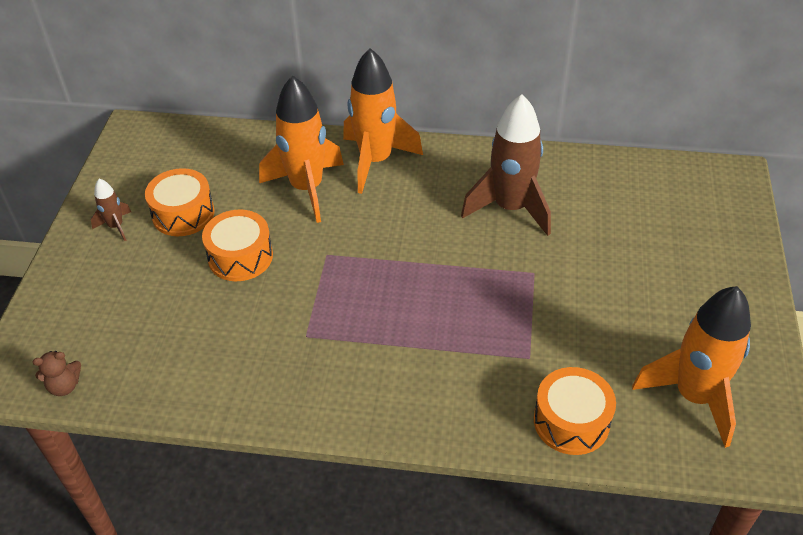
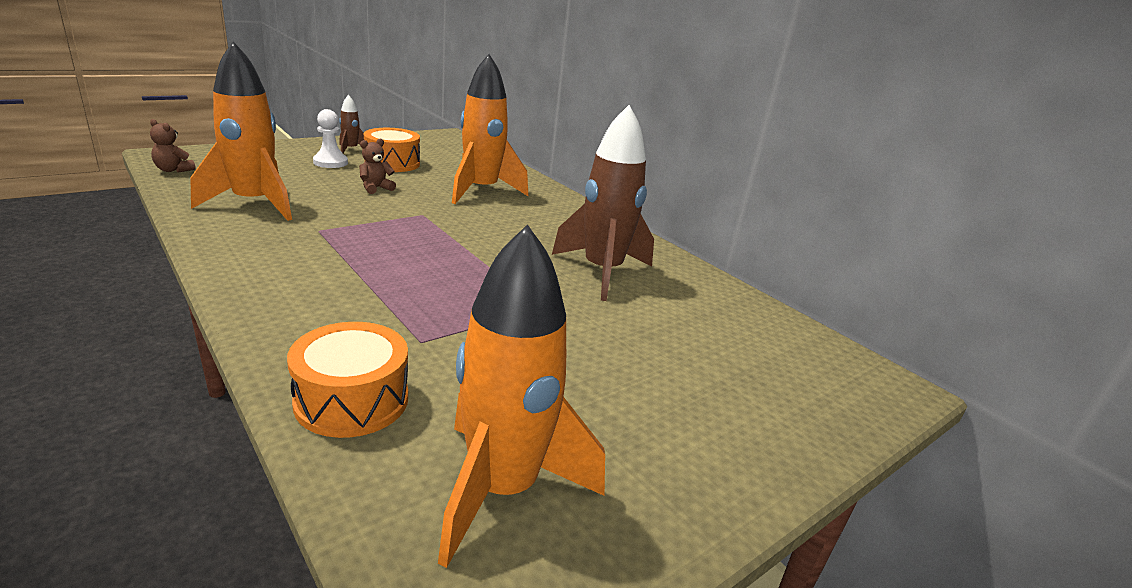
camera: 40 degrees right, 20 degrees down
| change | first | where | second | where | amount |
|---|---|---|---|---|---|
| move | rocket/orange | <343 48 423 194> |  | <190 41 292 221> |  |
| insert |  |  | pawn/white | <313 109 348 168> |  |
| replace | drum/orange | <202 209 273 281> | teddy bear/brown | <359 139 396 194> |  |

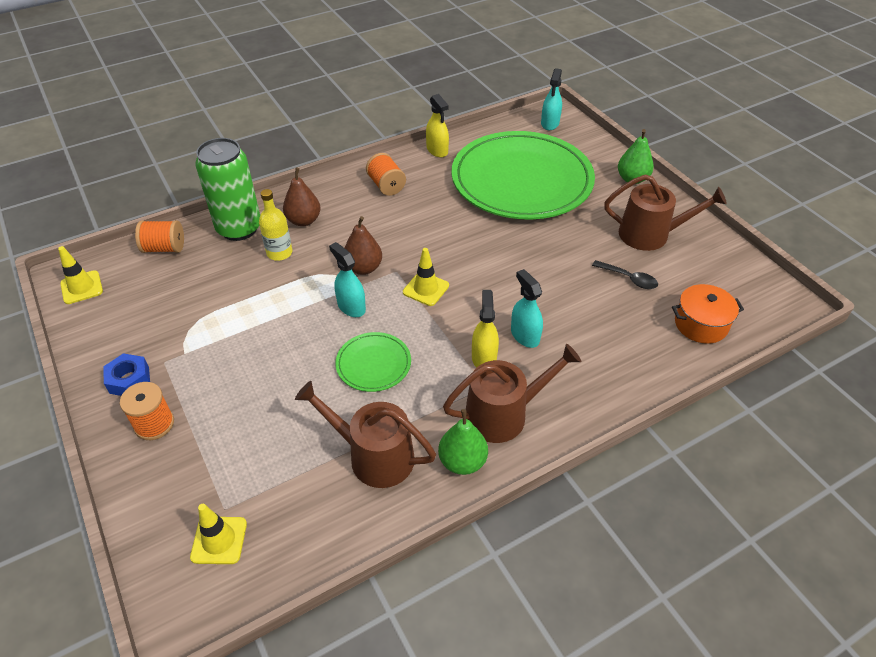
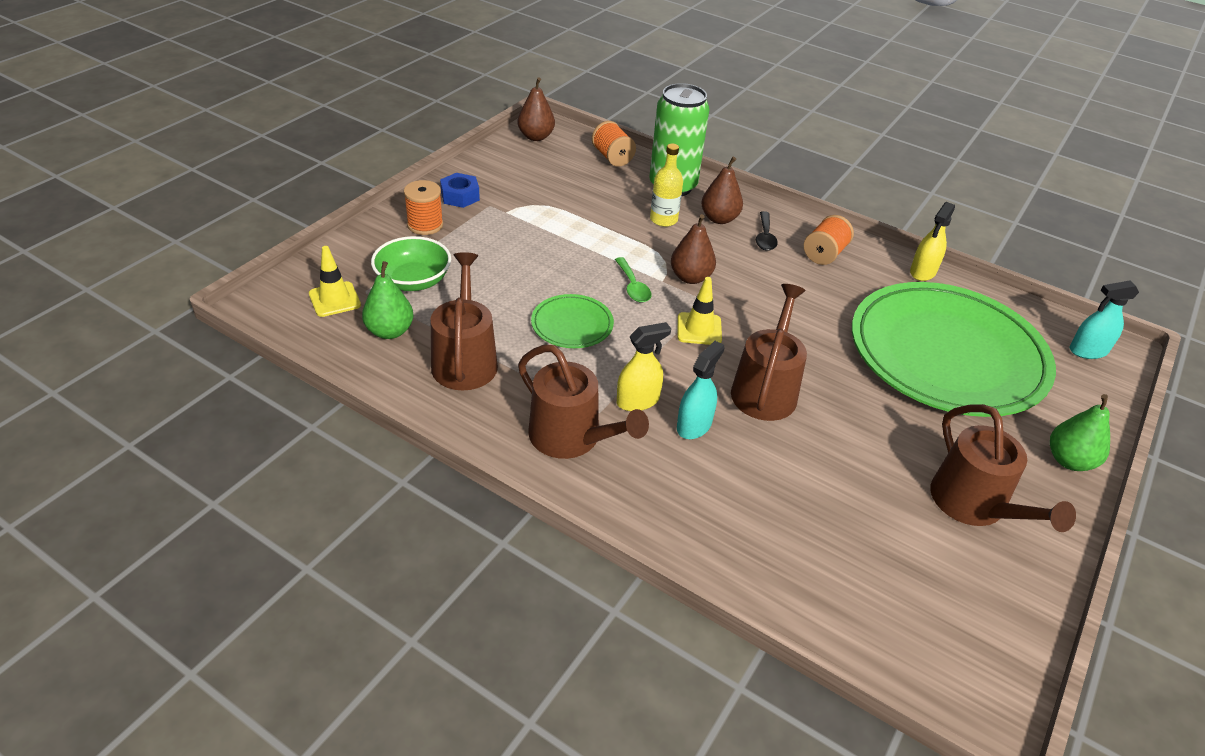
camera: 60 degrees right, 5 degrees down
| change | first | where | second | where | amount |
|---|---|---|---|---|---|
| move | pear/green | <438 409 488 475> |  | <362 261 414 339> |  |
| insert |  |  | bowl/green | <371 236 451 291> |  |
| replace | traffic cone/yellow | <58 246 103 304> | pear/brown | <518 77 555 141> |  |
| replace | spray bottle/turquoise | <329 242 366 317> | spoon/green | <615 257 651 302> |  |
| insert |  |  | watering can/brown | <731 284 807 421> |  |
| move | spoon/black | <592 260 658 289> |  | <756 211 778 251> |  |
| delete | pot/orange | <672 284 744 344> |  |  |  |

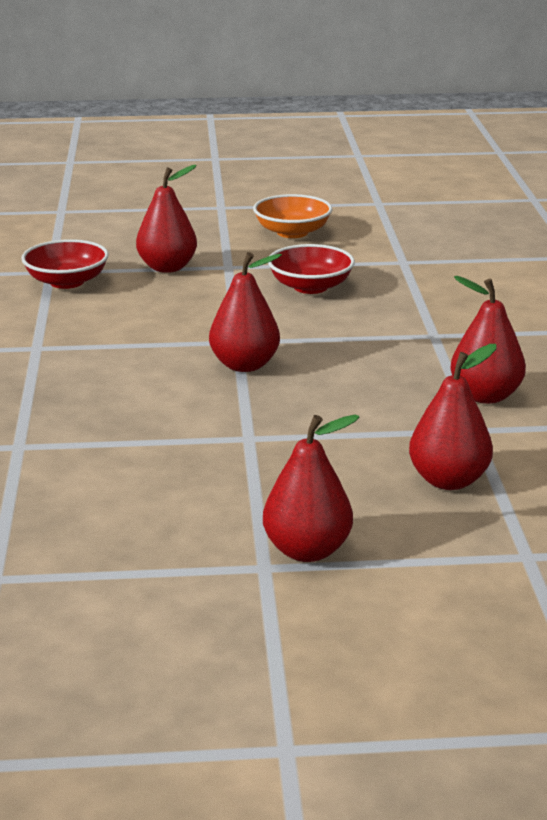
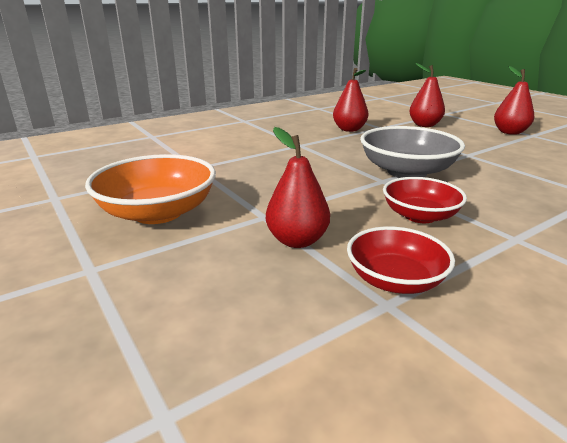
camera: 120 degrees left, 0 degrees up
| change | first | where | second | where | amount |
|---|---|---|---|---|---|
| resize | bowl/orange | <253 194 332 238> |  | <85 154 216 224> | x1.55 |
| replace | pear/red | <209 252 282 372> | bowl/grey | <360 126 465 178> |  |
| move | bowl/red | <268 244 355 294> |  | <383 177 467 223> |  |

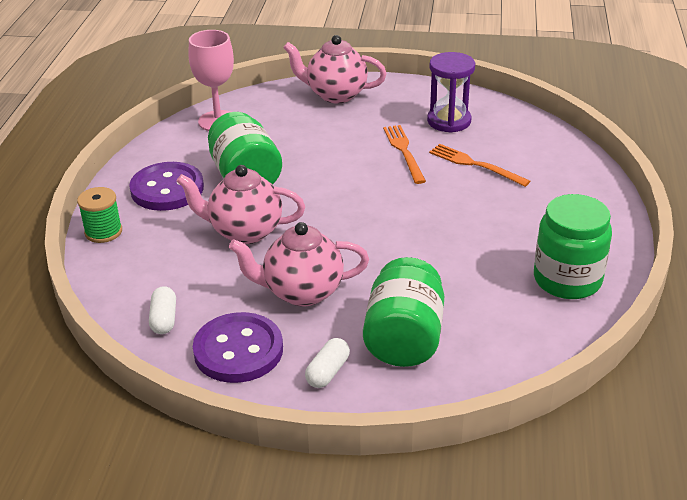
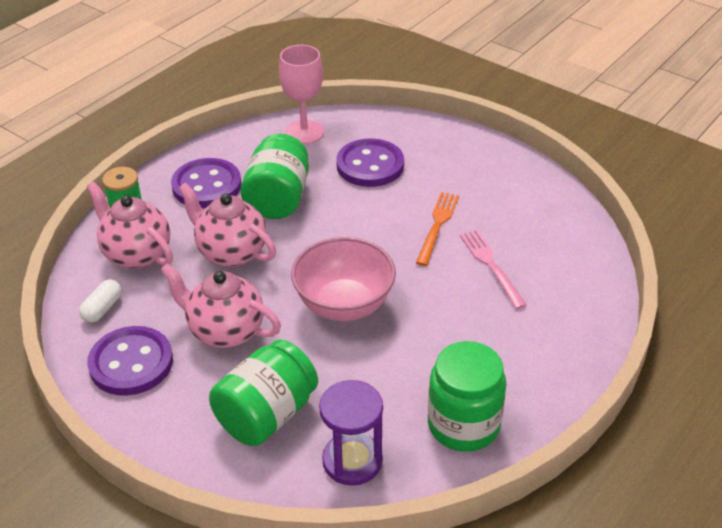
camera: 30 degrees right, 5 degrees up
| change | first | where | second | where | amount |
|---|---|---|---|---|---|
| move | teapot/pink | <283 35 387 103> |  | <87 182 173 269> |  |
| insert |  |  | bowl/pink | <291 237 396 321> |  |
| move | hourglass/purple | <427 52 475 133> |  | <319 380 383 486> |  |
| insert |  |  | button/purple | <336 138 404 187> |  |
| recolor | fork/orange | <429 144 530 187> | fork/pink | <460 230 527 309> |  |
| delete | capsule/white | <305 338 350 388> |  |  |  |

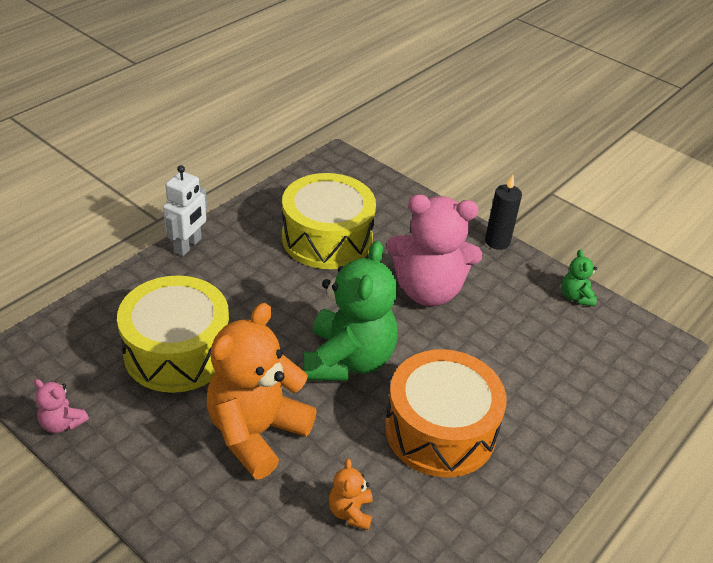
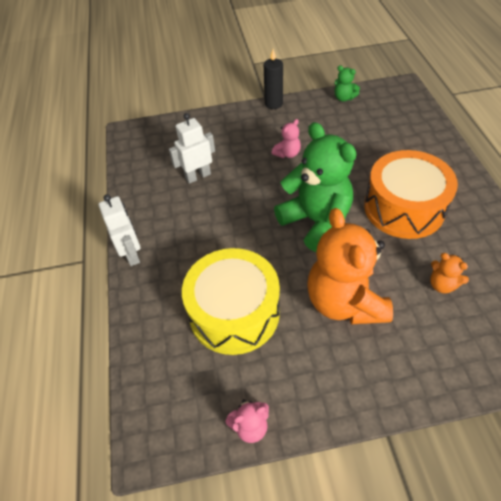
camera: 45 degrees left, 10 degrees up
| change | first | where | second | where | amount |
|---|---|---|---|---|---|
| replace | drum/yellow | <282 173 376 269> | robot/white | <169 113 215 184> |  |
| resize | teddy bear/pink | <386 194 482 306> |  | <272 119 301 158> | x0.43 |

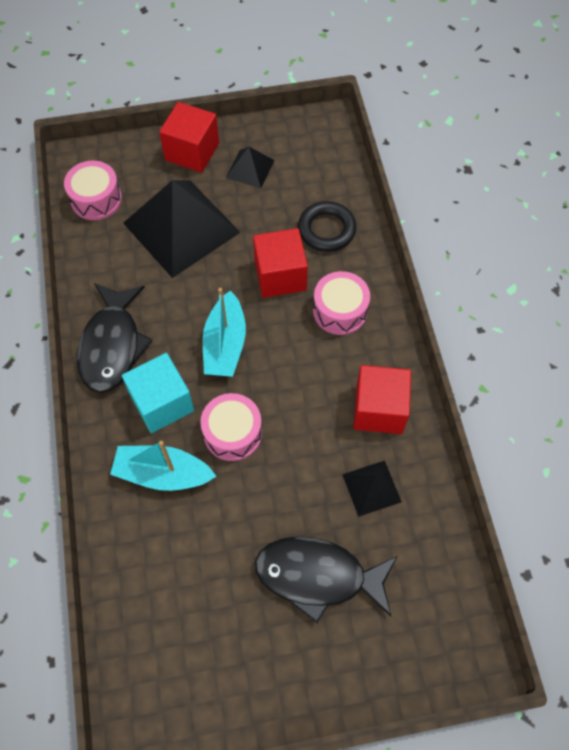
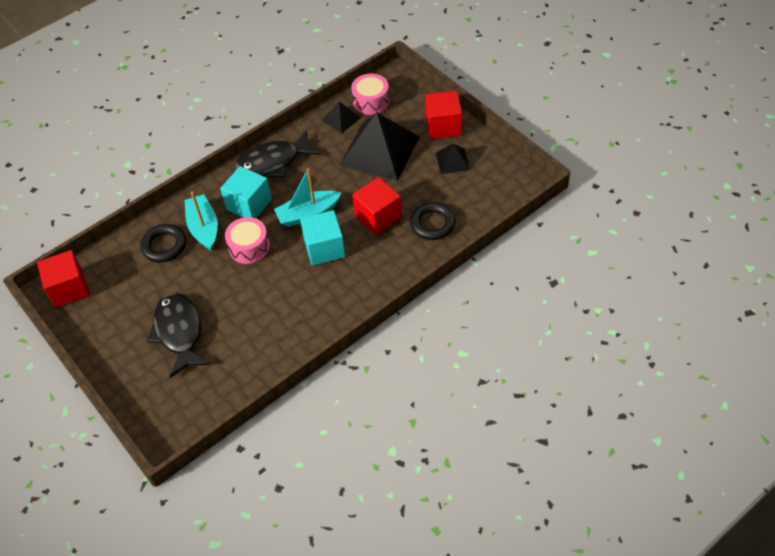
camera: 65 degrees right, 10 degrees down
| change | first | where | second | where | amount |
|---|---|---|---|---|---|
| move | cube/red | <353 365 411 434> |  | <37 250 90 308> |  |
| insert |  |  | ring/black | <141 224 186 262> |  |
| insert |  |  | cube/turquoise | <300 210 345 266> |  |
| move | pyramid/black | <342 461 402 517> |  | <322 101 361 133> |  |
| delete | drum/pink | <313 271 370 335> |  |  |  |

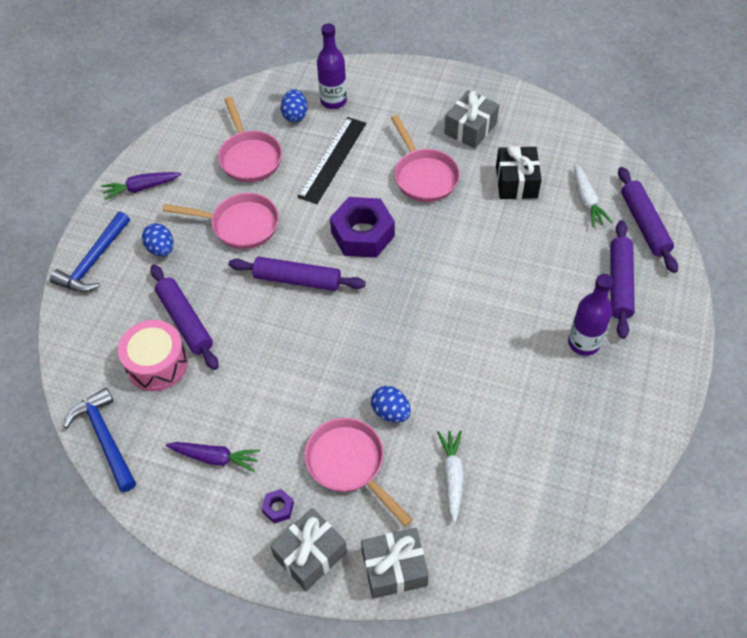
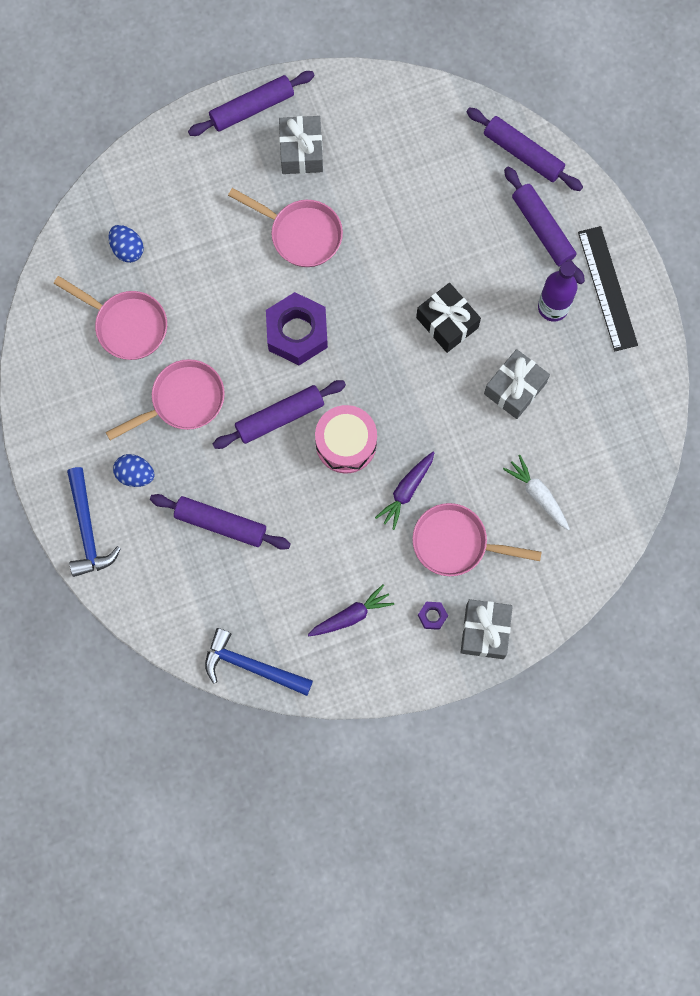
camera: 40 degrees left, 20 degrees up
| change | first | where | second | where | amount |
|---|---|---|---|---|---|
| insert |  |  | rolling pin/purple | <188 71 315 136> |  |
| move | drum/pink | <118 320 188 391> |  | <315 405 377 474> |  |
| move | carrot/purple | <101 172 181 200> |  | <375 452 435 530> |  |
| move | gift/black | <496 146 542 199> |  | <416 283 481 353> |  |
| move | gift/grey | <361 528 429 599> |  | <484 349 550 419> |  |
| move | ruler/black | <297 117 366 204> |  | <578 226 638 351> |  |
| delete | bottle/purple | <317 23 347 109> |  |  |  |
| delete | egg/blue | <371 386 411 423> |  |  |  |
| delete | carrot/white | <574 164 612 227> |  |  |  |

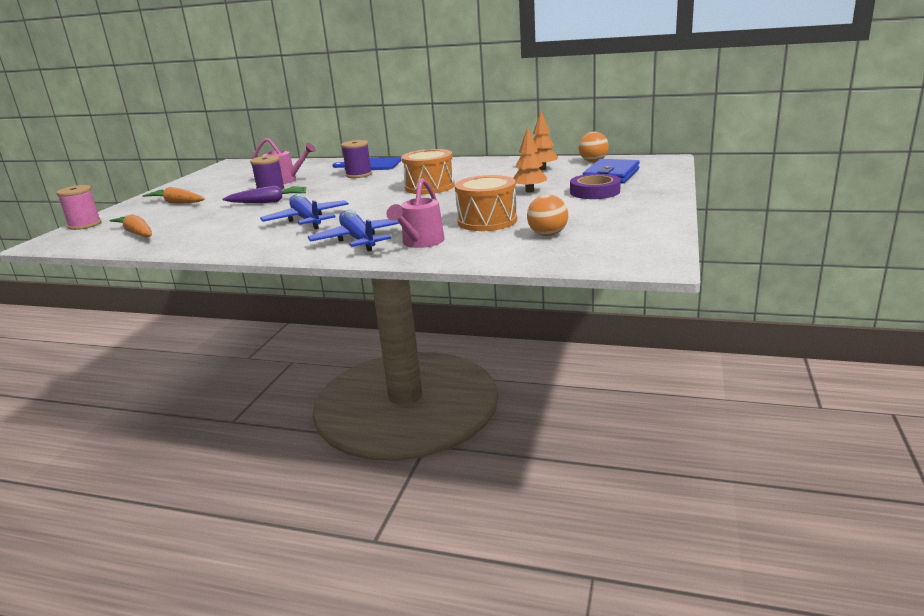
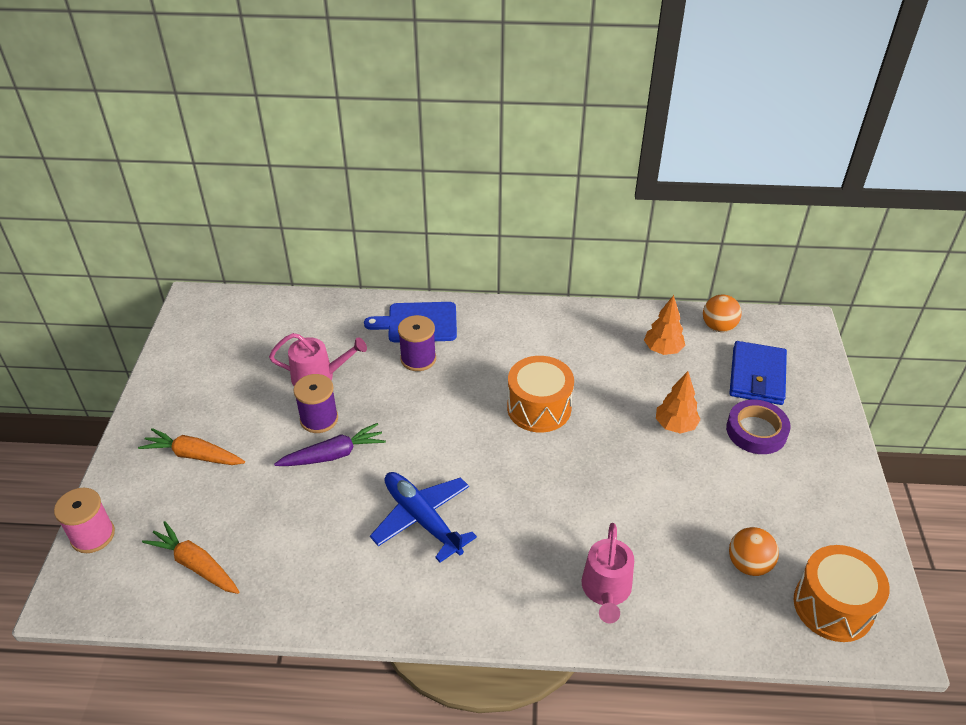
camera: 15 degrees left, 20 degrees up
| change | first | where | second | where | amount |
|---|---|---|---|---|---|
| move | drum/orange | <455 175 517 231> |  | <794 545 890 642> |  |
| delete | plane/blue | <308 210 400 251> |  |  |  |

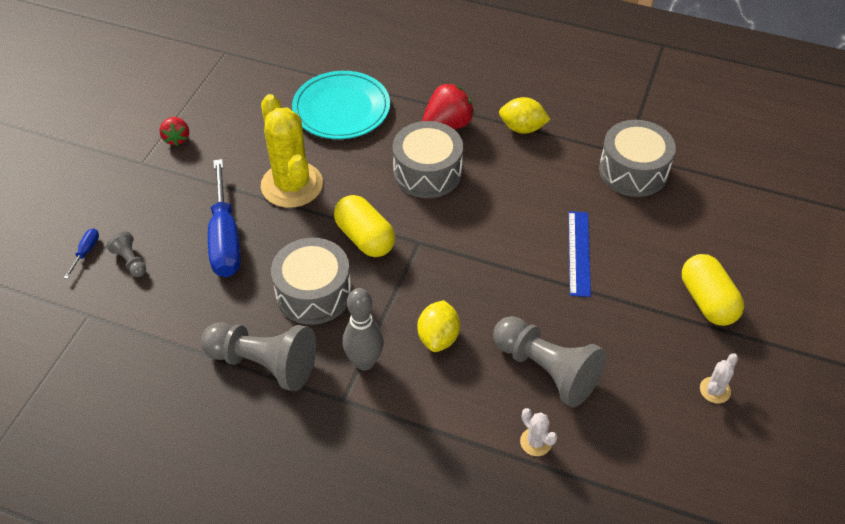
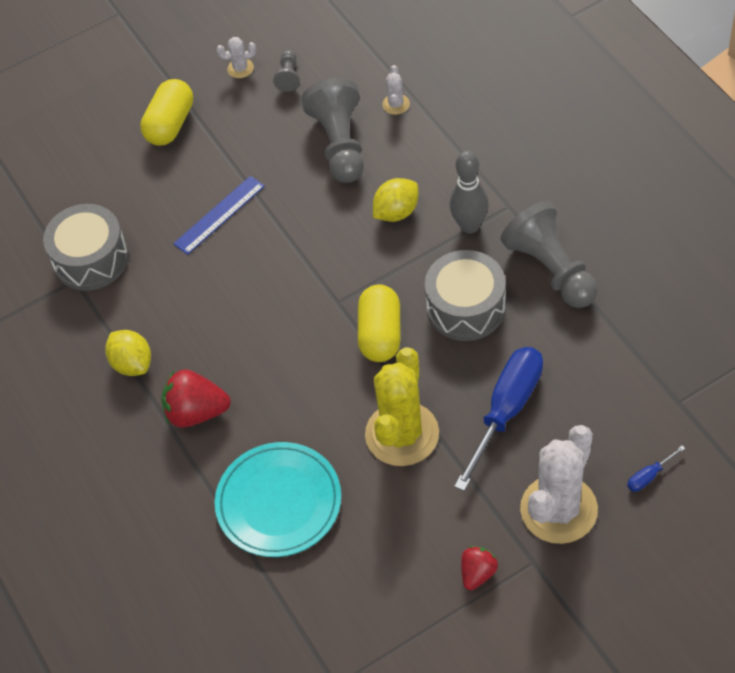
camera: 135 degrees left, 5 degrees up
| change | first | where | second | where | amount |
|---|---|---|---|---|---|
| move | pawn/grey | <106 231 146 277> |  | <273 50 300 92> |  |
| insert |  |  | cactus/white | <520 425 598 544> |  |
| delete | drum/grey | <393 121 463 198> |  |  |  |

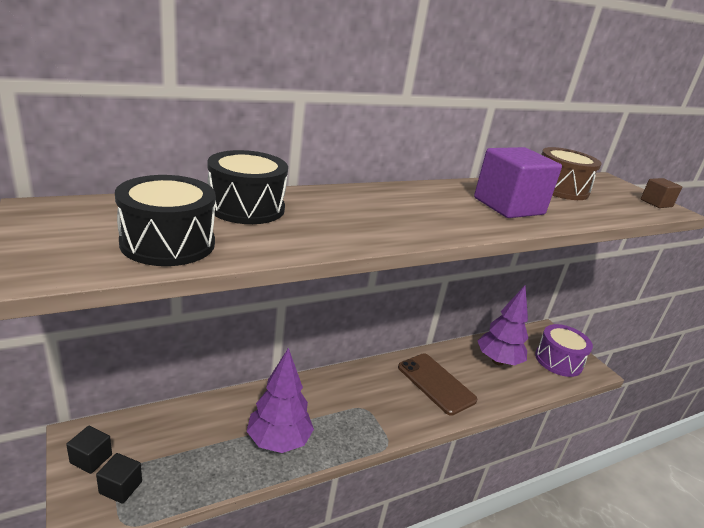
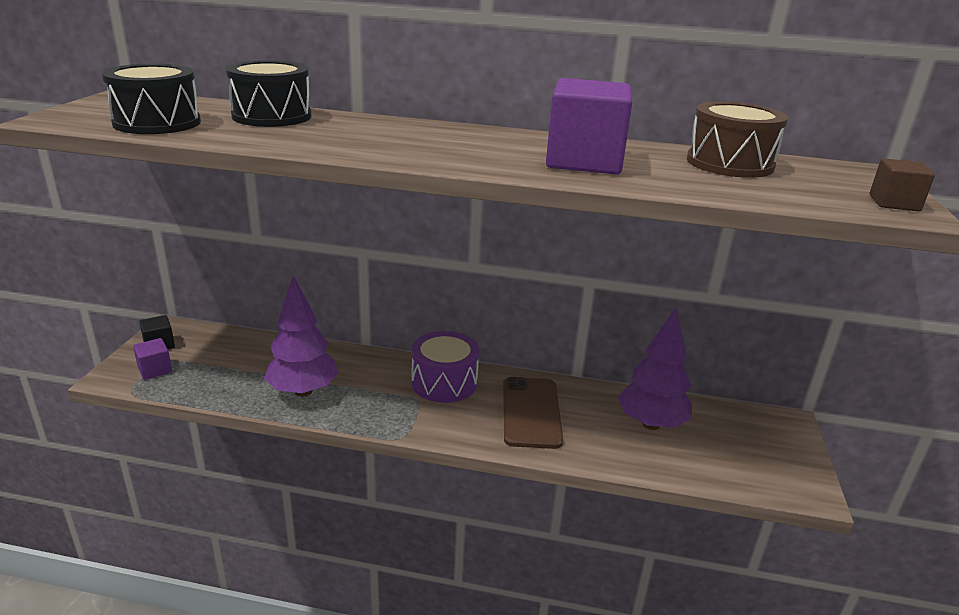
camera: 40 degrees right, 0 degrees up
| change | first | where | second | where | amount |
|---|---|---|---|---|---|
| recolor | cube/black | <96 453 142 504> | cube/purple | <133 338 172 380> |  |
| move | drum/purple | <535 324 593 377> |  | <411 331 480 403> |  |

